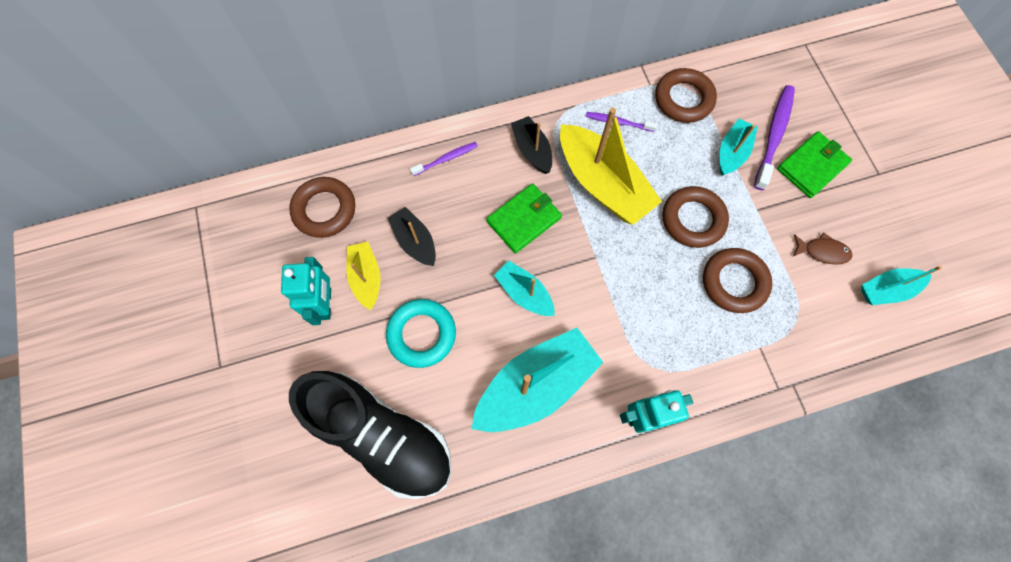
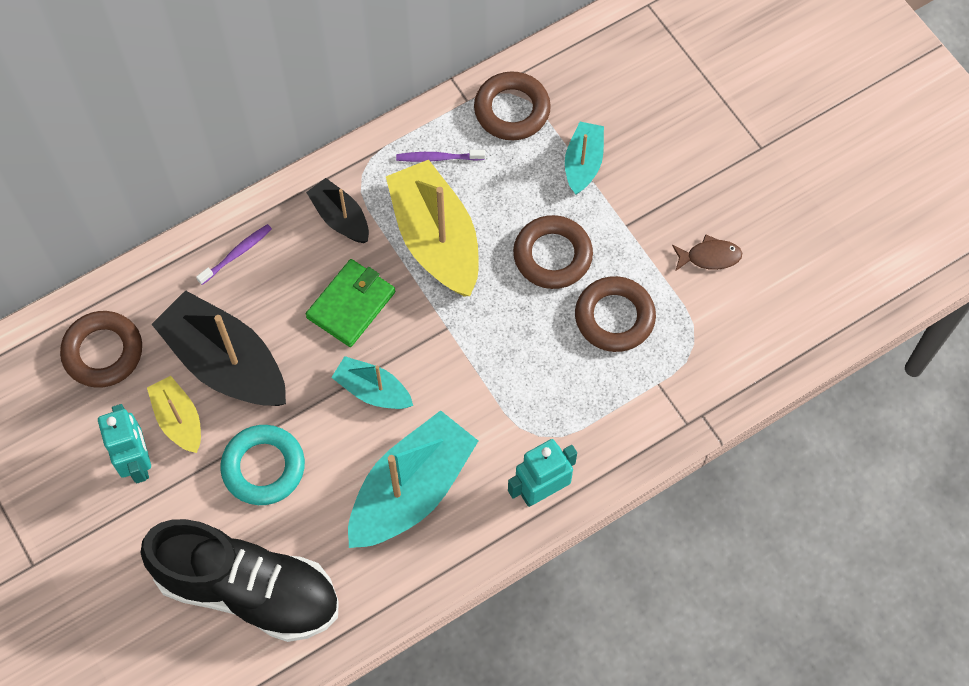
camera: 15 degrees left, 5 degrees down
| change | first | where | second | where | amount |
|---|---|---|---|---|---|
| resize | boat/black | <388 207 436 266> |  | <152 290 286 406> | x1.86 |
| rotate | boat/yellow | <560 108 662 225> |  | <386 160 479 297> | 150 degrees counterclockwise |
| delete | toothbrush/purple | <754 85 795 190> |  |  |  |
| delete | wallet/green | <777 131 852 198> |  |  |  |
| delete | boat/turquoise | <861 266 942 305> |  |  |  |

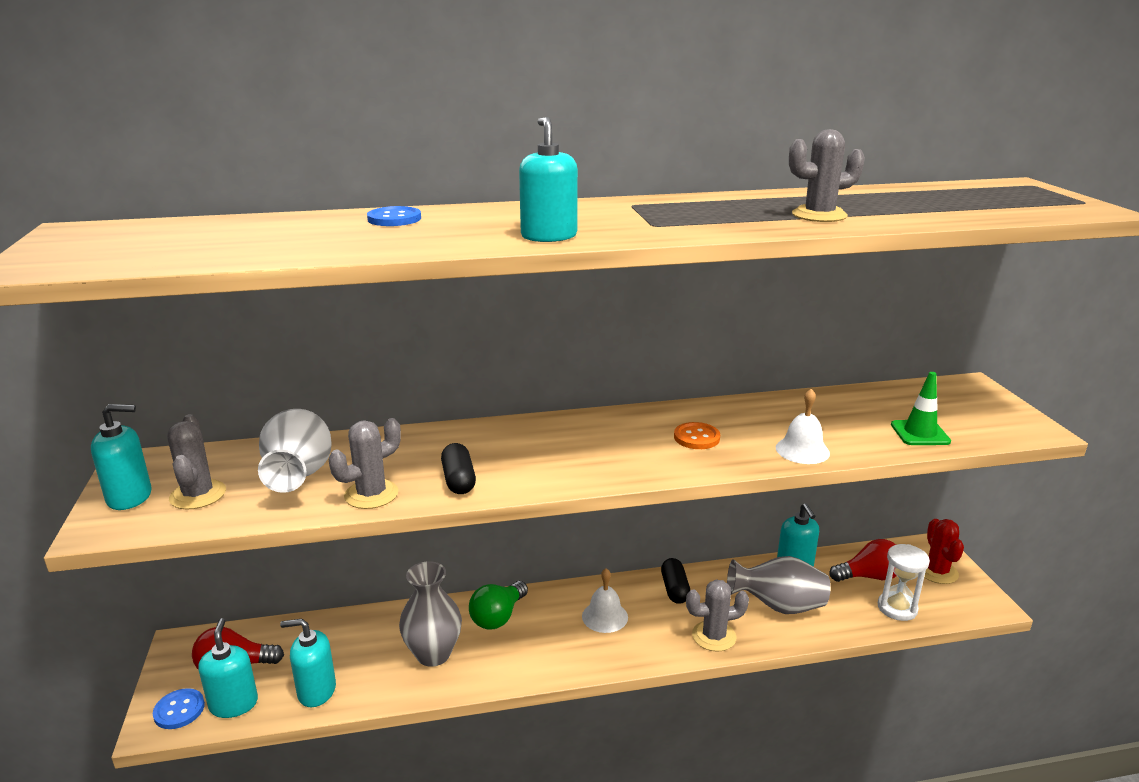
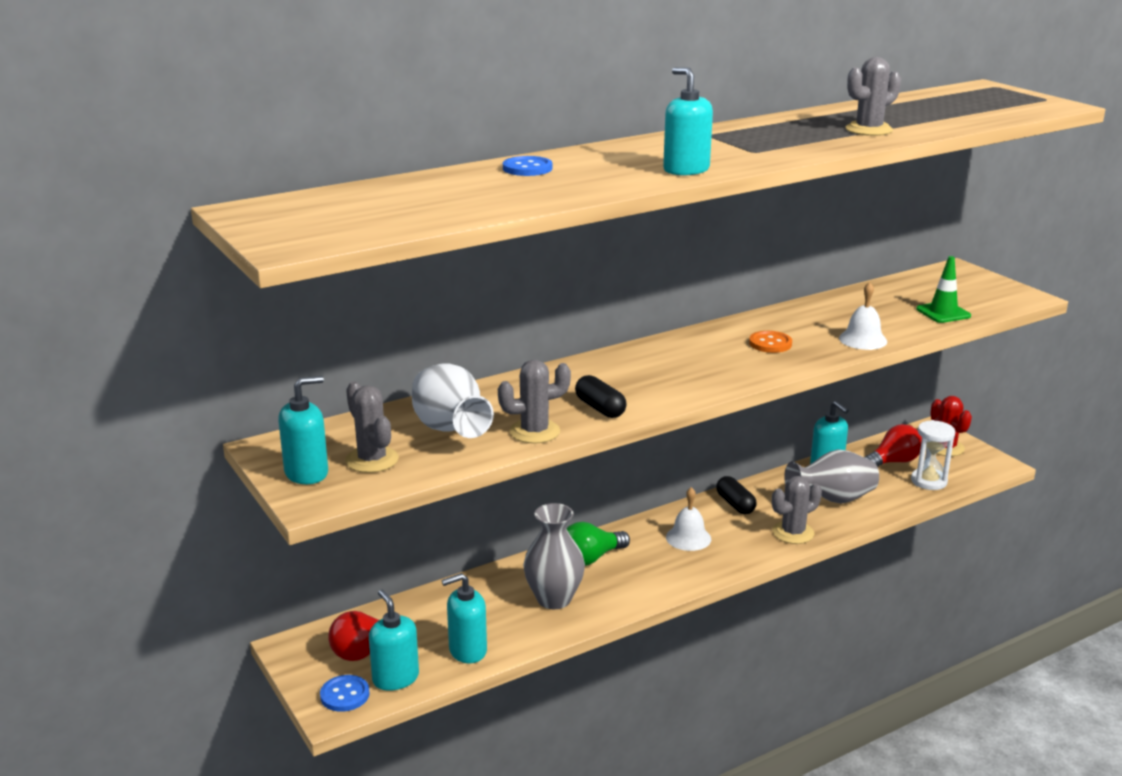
camera: 20 degrees left, 0 degrees up
| change | first | where | second | where | amount |
|---|---|---|---|---|---|
| rotate | cactus/grey | <329 418 401 509> |  | <498 360 571 444> | 45 degrees clockwise |
| rotate | light bulb/green | <469 581 528 630> |  | <566 522 630 566> | 45 degrees clockwise |

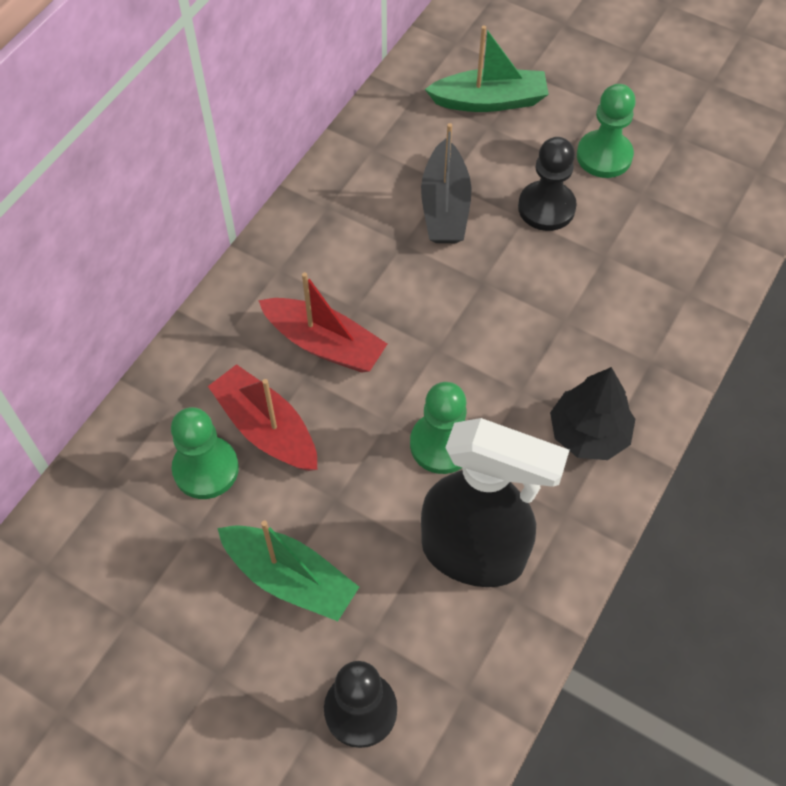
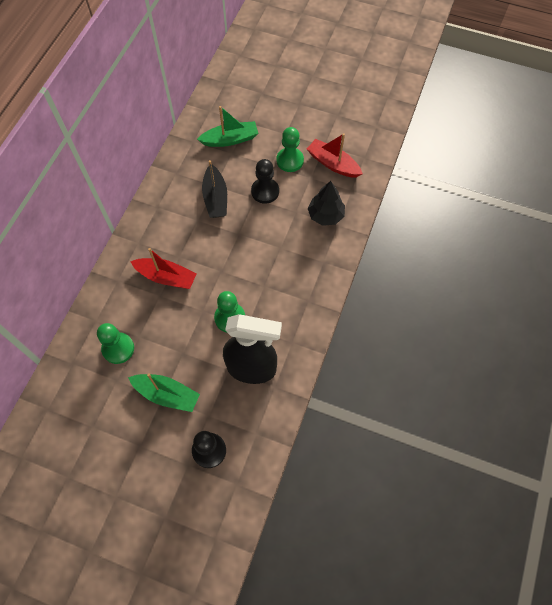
camera: 10 degrees left, 5 degrees up
| change | first | where | second | where | amount |
|---|---|---|---|---|---|
| move | boat/red | <208 364 317 471> |  | <307 133 363 178> |  |
| move | tree/black | <550 367 635 460> |  | <308 181 345 226> |  |

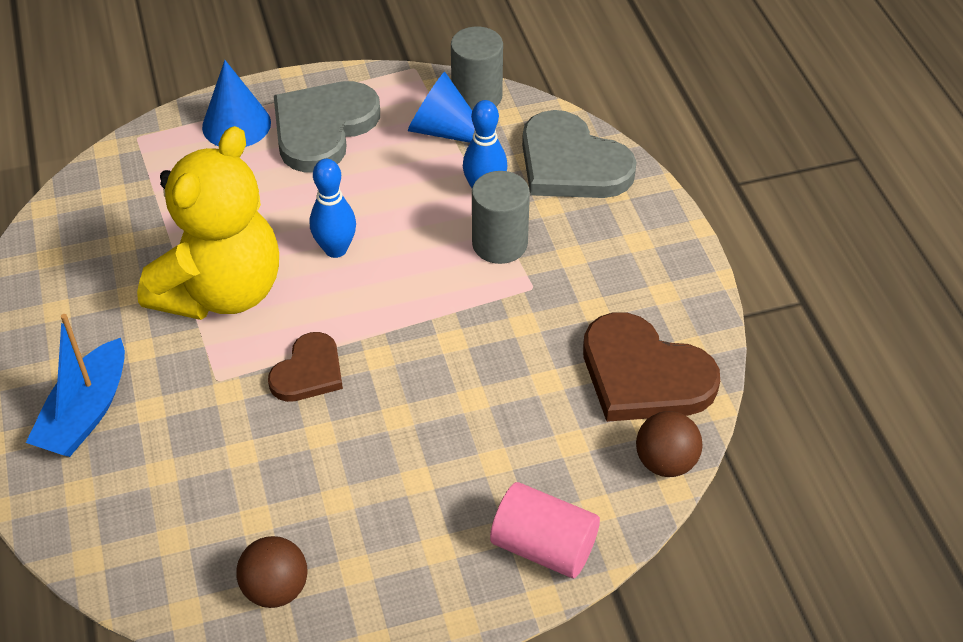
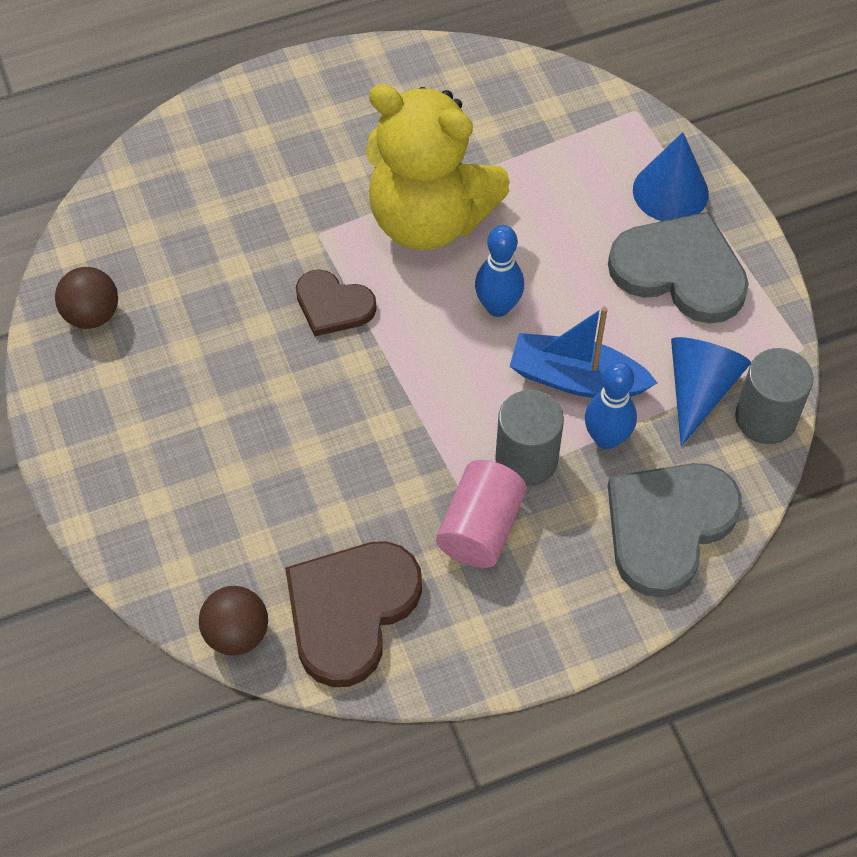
camera: 85 degrees right, 10 degrees up
| change | first | where | second | where | amount |
|---|---|---|---|---|---|
| move | cylinder/pink | <490 482 600 578> |  | <436 460 526 568> |  |
| move | boat/blue | <26 314 125 457> |  | <509 306 657 398> |  |

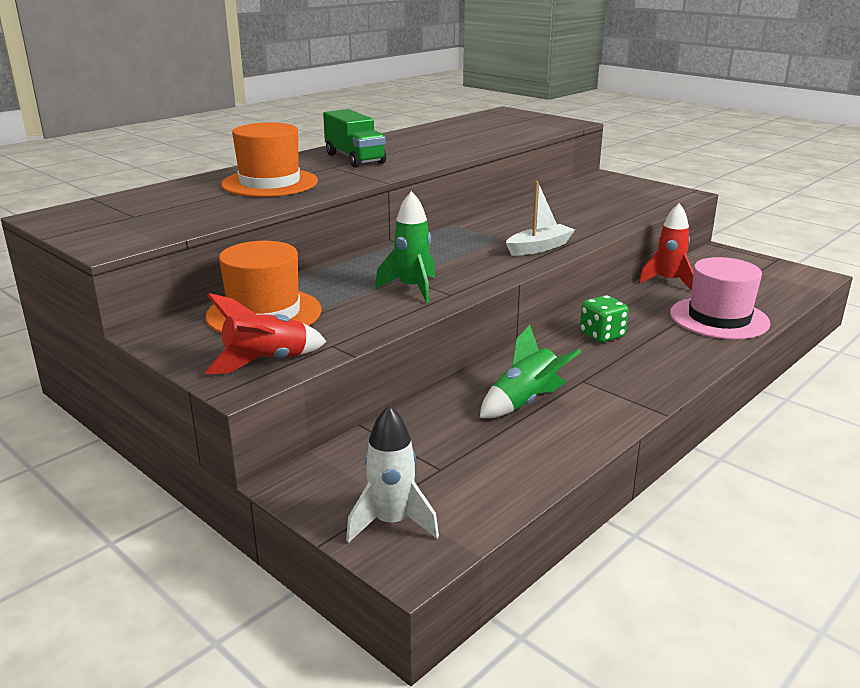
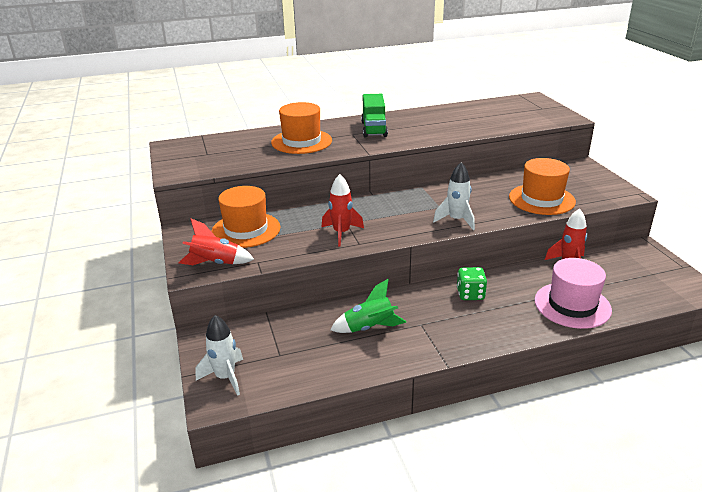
camera: 30 degrees right, 5 degrees up
| change | first | where | second | where | amount |
|---|---|---|---|---|---|
| recolor | rocket/green | <375 191 435 303> | rocket/red | <322 174 364 247> |  |
| replace | boat/white | <506 181 575 256> | rocket/white | <433 162 475 230> |  |
| insert |  |  | hat/orange | <509 158 576 215> |  |

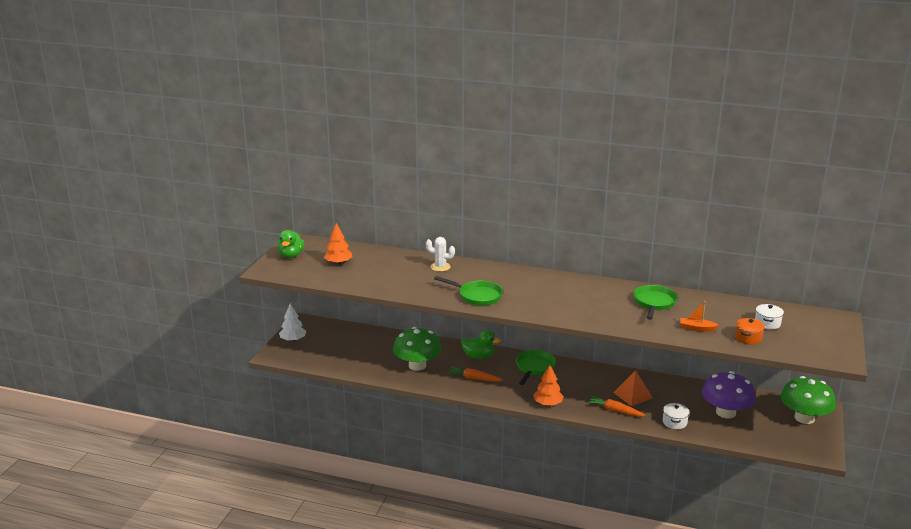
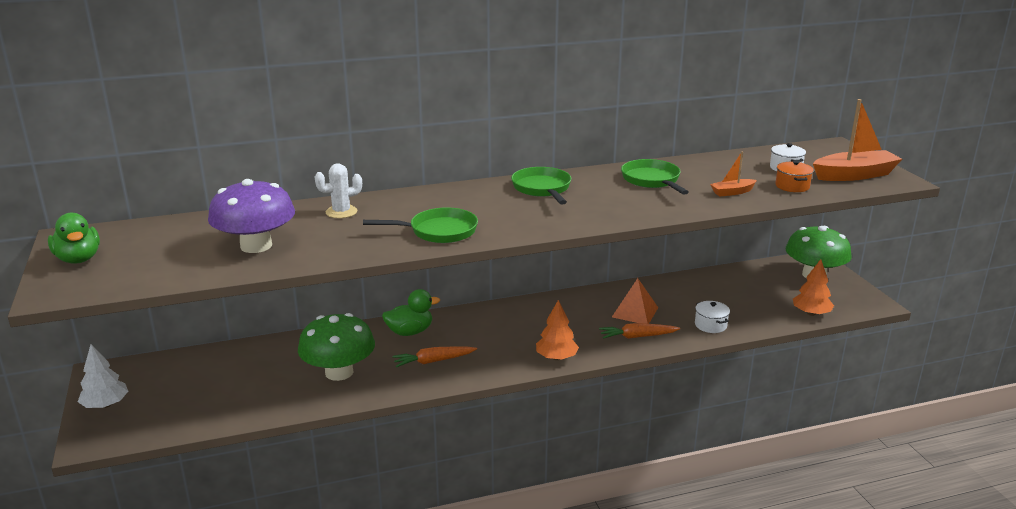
camera: 35 degrees left, 0 degrees up
| change | first | where | second | where | amount |
|---|---|---|---|---|---|
| move | mushroom/purple | <702 371 756 419> |  | <208 179 295 253> |  |
| move | pan/green | <516 350 556 385> |  | <511 167 571 204> |  |
| move | tree/orange | <324 223 353 264> |  | <793 259 834 316> |  |
| insert |  |  | boat/orange | <813 99 902 181> |  |

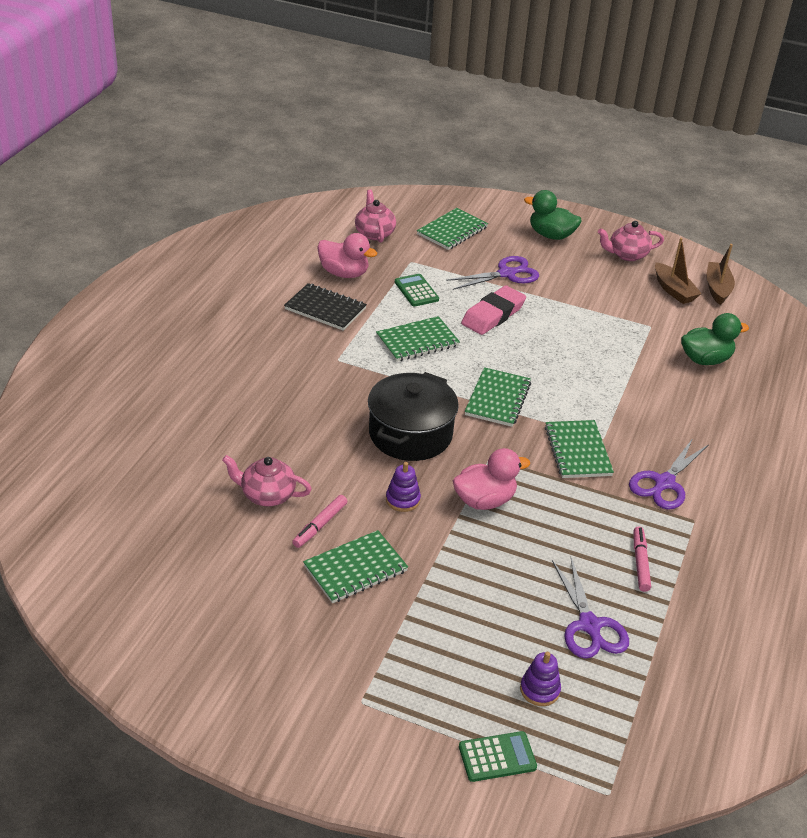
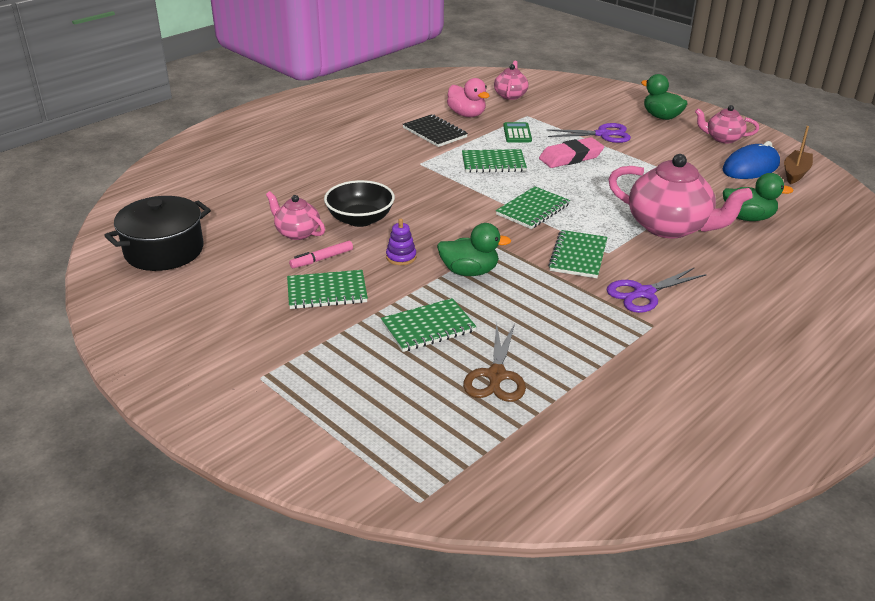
camera: 25 degrees right, 5 degrees down
| change | first | where | second | where | amount |
|---|---|---|---|---|---|
| move | pot/black | <368 372 459 461> |  | <104 196 211 271> |  |
| insert |  |  | bowl/black | <324 180 395 227> |  |
| move | notebook/green | <417 208 488 250> |  | <381 298 477 352> |  |
| recolor | duck/pink | <453 448 530 510> | duck/green | <437 223 511 276> |  |
| recolor | scissors/purple | <552 558 629 659> | scissors/brown | <463 324 526 402> |  |
| insert |  |  | teapot/pink | <608 154 753 238> |  |
| replace | boat/brown | <655 238 702 304> | mouse/blue | <722 141 780 179> |  |
| delete | calculator/green | <459 731 537 782> |  |  |  |
| delete | stacking toy/purple | <520 652 561 706> |  |  |  |
| delete | marker/pink | <634 526 651 592> |  |  |  |

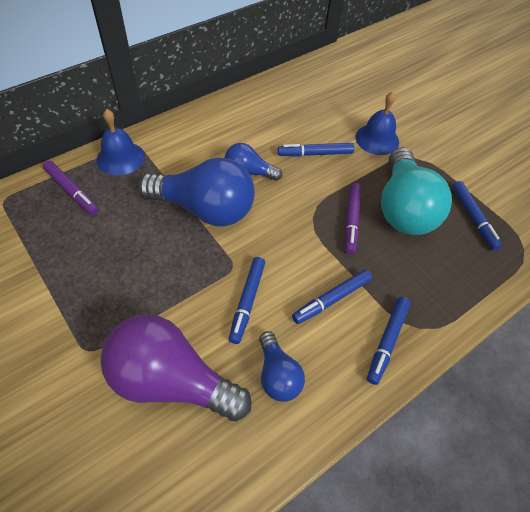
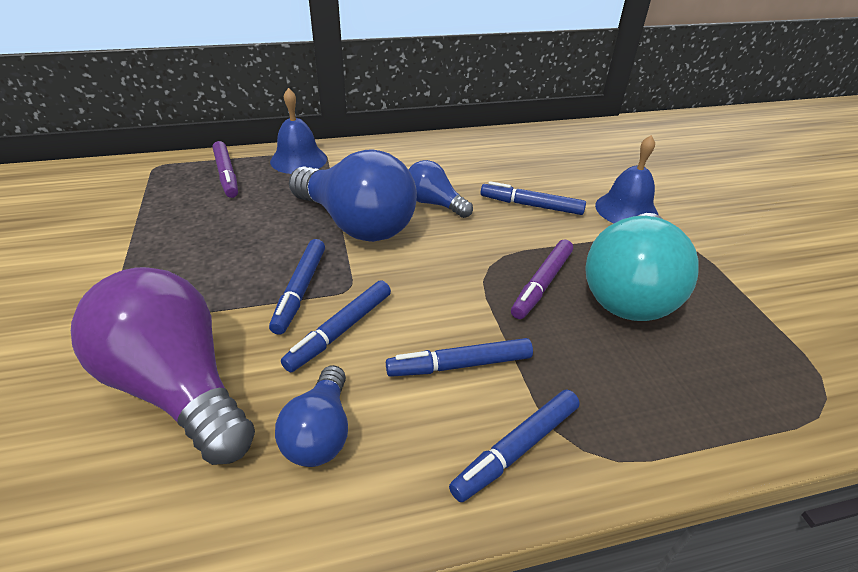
camera: 25 degrees right, 15 degrees down
| change | first | where | second | where | amount |
|---|---|---|---|---|---|
| move | marker/blue | <452 181 502 250> |  | <269 239 325 335> |  |

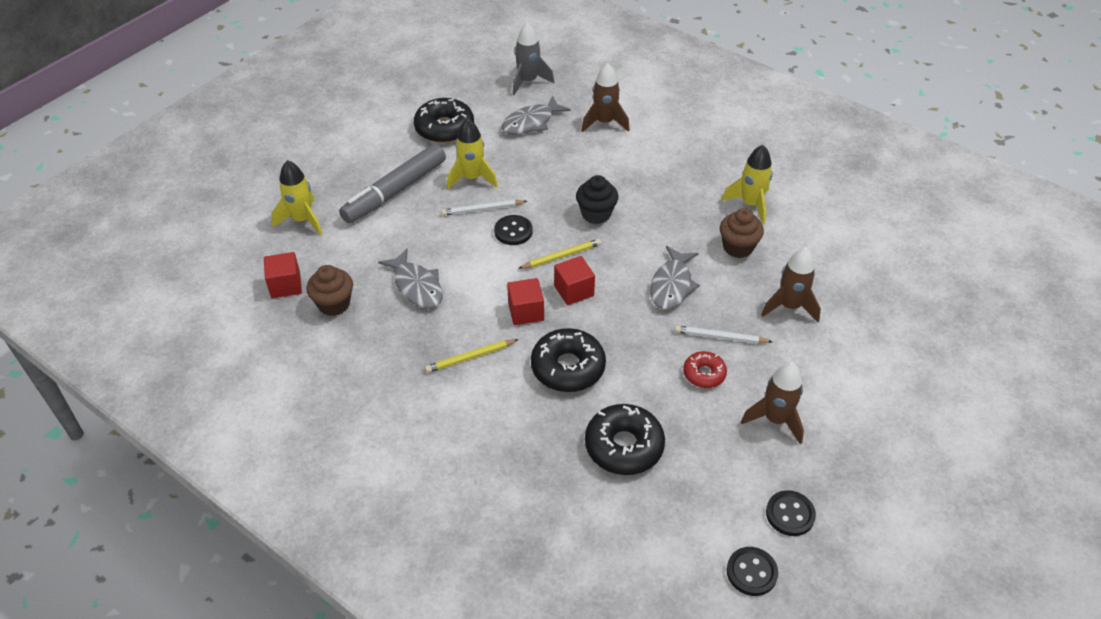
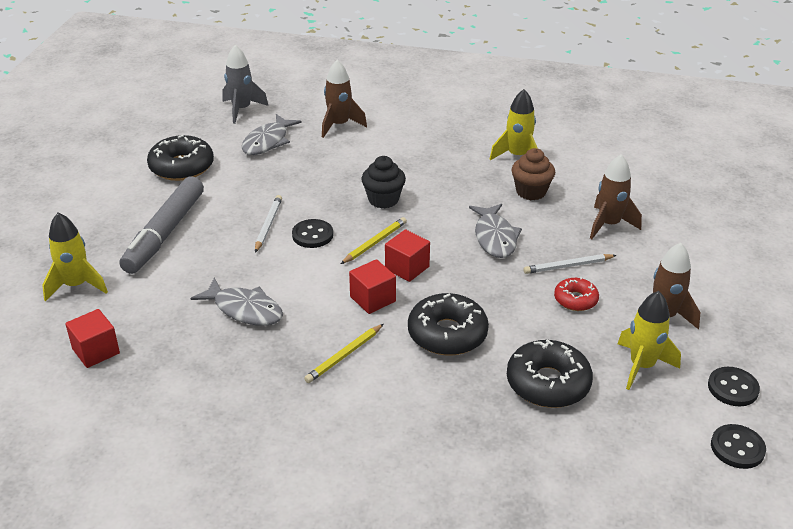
camera: 25 degrees left, 10 degrees down
| change | first | where | second | where | amount |
|---|---|---|---|---|---|
| rotate | pencil/white | <441 200 527 216> |  | <255 195 282 253> | 135 degrees clockwise |
| move | rocket/yellow | <447 118 498 189> |  | <618 291 681 390> |  |
| delete | cupcake/brown | <306 265 353 316> |  |  |  |

